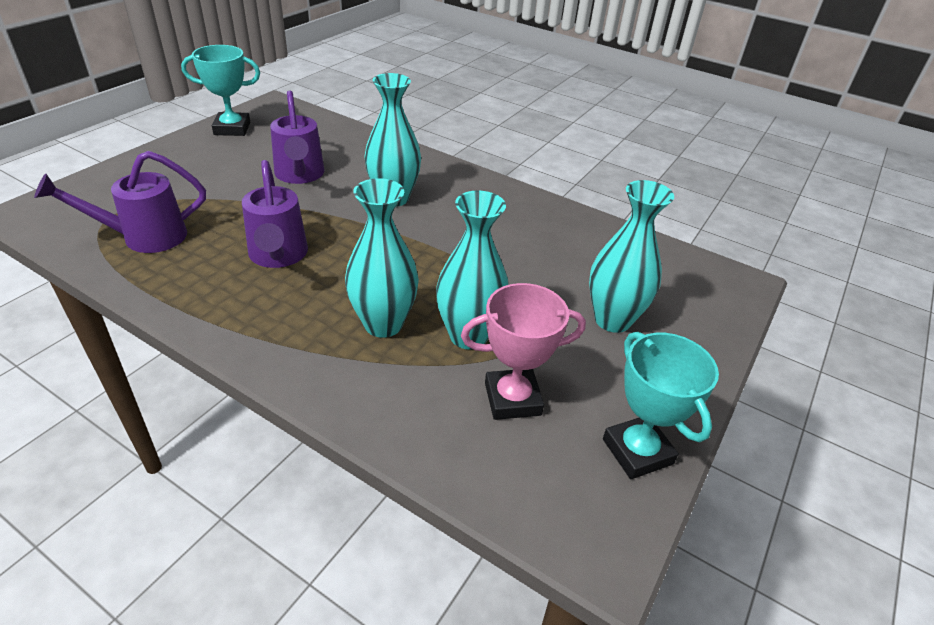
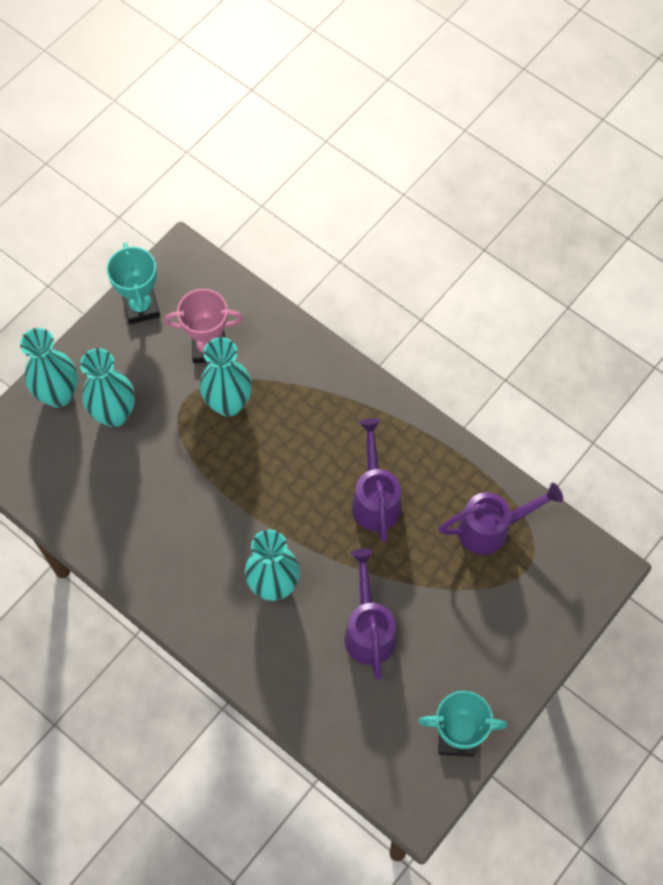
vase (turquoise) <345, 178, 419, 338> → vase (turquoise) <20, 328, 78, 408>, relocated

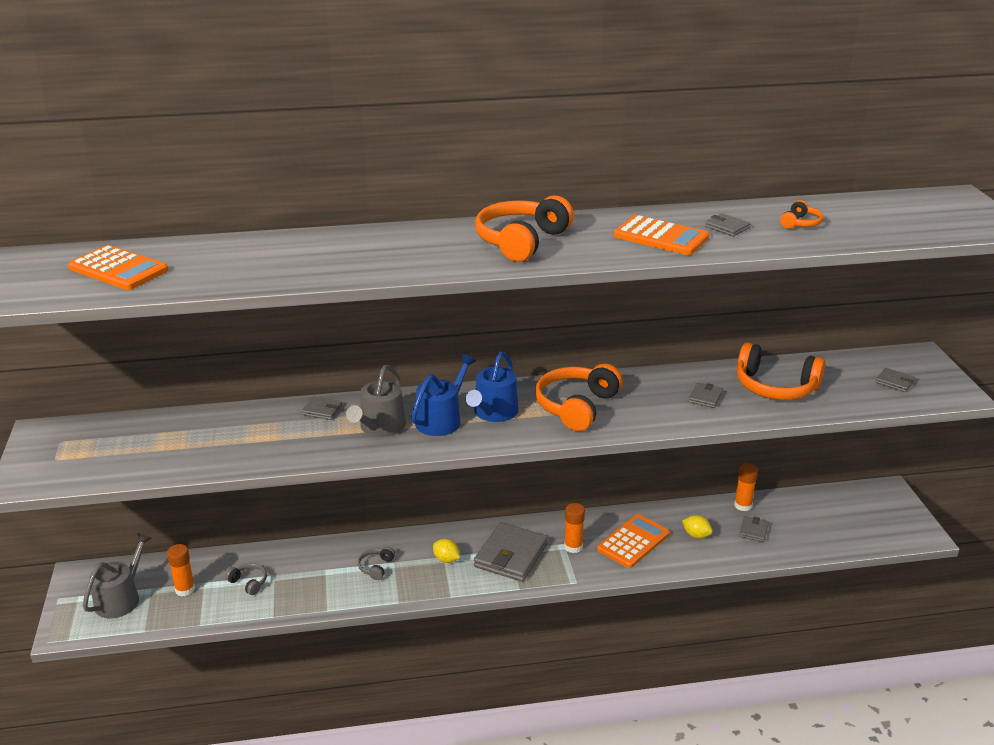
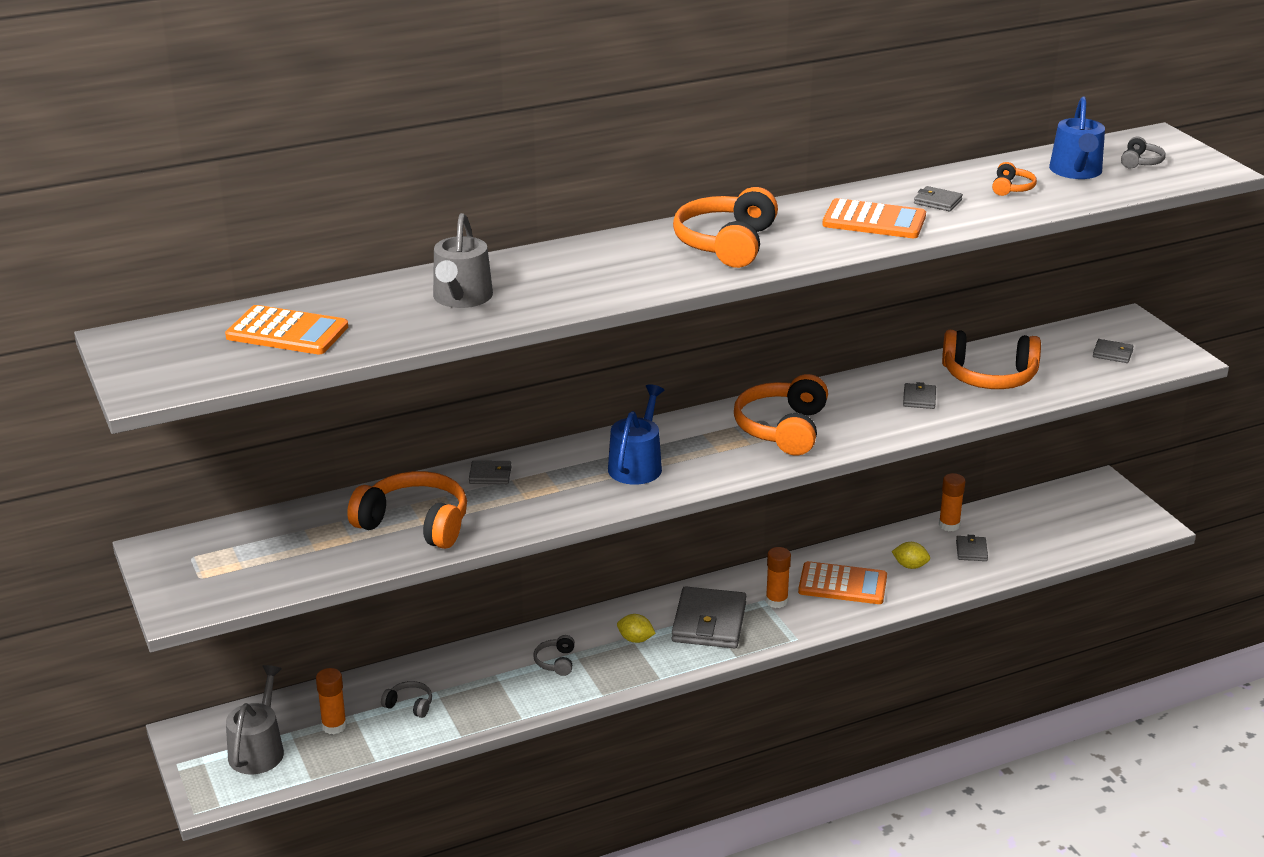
- → casque audio (orange) <347, 471, 467, 549>
arrosoir (gris) <346, 365, 406, 437> → arrosoir (gris) <433, 213, 493, 308>, relocated
calculatrice (orange) <597, 514, 670, 568> → calculatrice (orange) <798, 561, 887, 604>, 75 degrees clockwise
arrosoir (bleu) <466, 352, 519, 422> → arrosoir (bleu) <1049, 97, 1105, 179>, relocated
- → casque audio (gris) <1121, 137, 1166, 168>

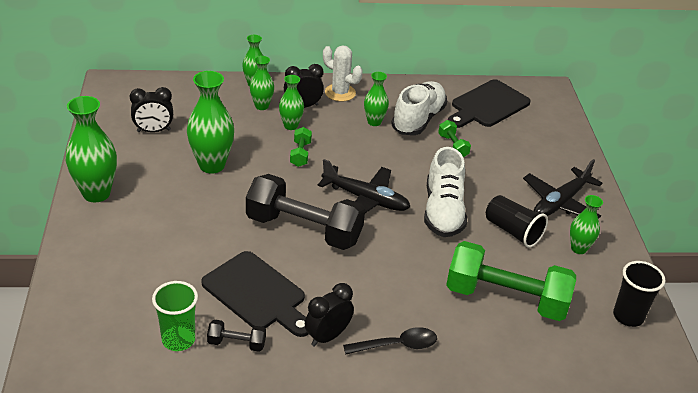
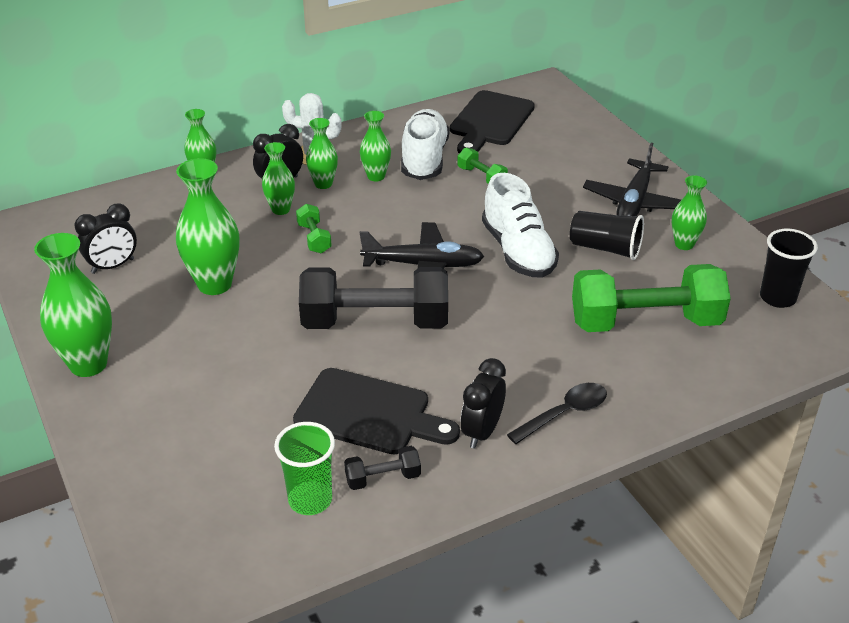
vase (vert) <250, 56, 274, 110> → vase (vert) <306, 118, 338, 189>, relocated

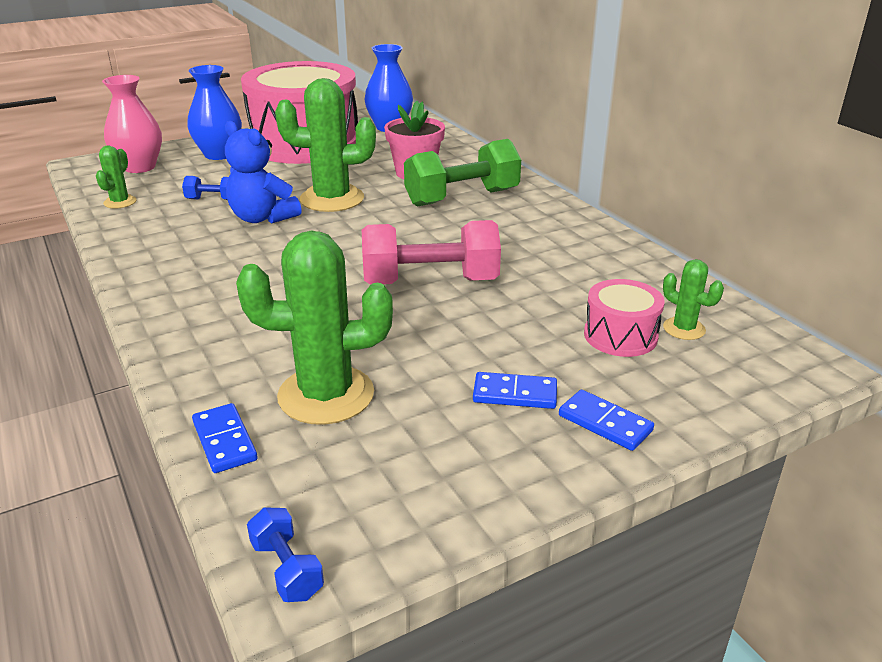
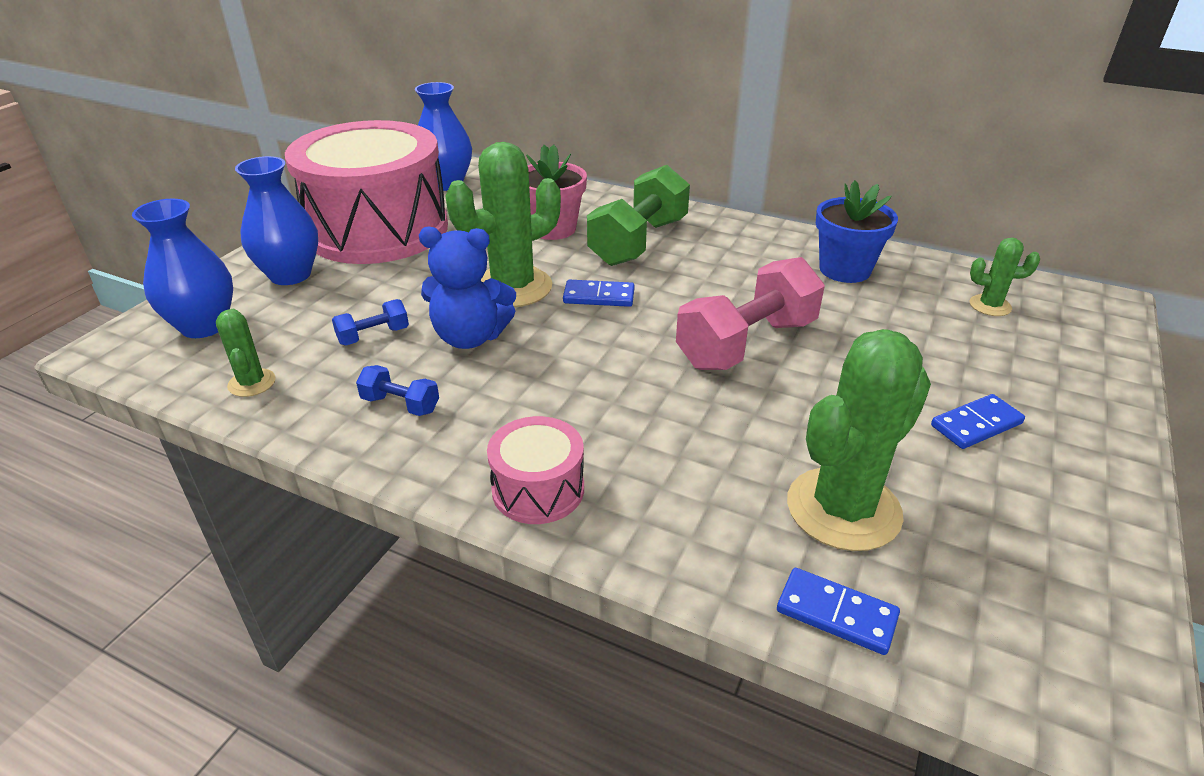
vase (rose) <102, 75, 162, 173> → vase (bleu) <132, 199, 233, 338>
haltère (bleu) <247, 507, 324, 602> → haltère (bleu) <356, 365, 439, 416>, relocated
tambour (rose) <584, 279, 665, 357> → tambour (rose) <487, 416, 584, 524>, relocated
domino (bleu) <559, 390, 654, 451> → domino (bleu) <563, 280, 635, 307>, relocated
- → pot de fleurs (bleu) <816, 180, 898, 283>

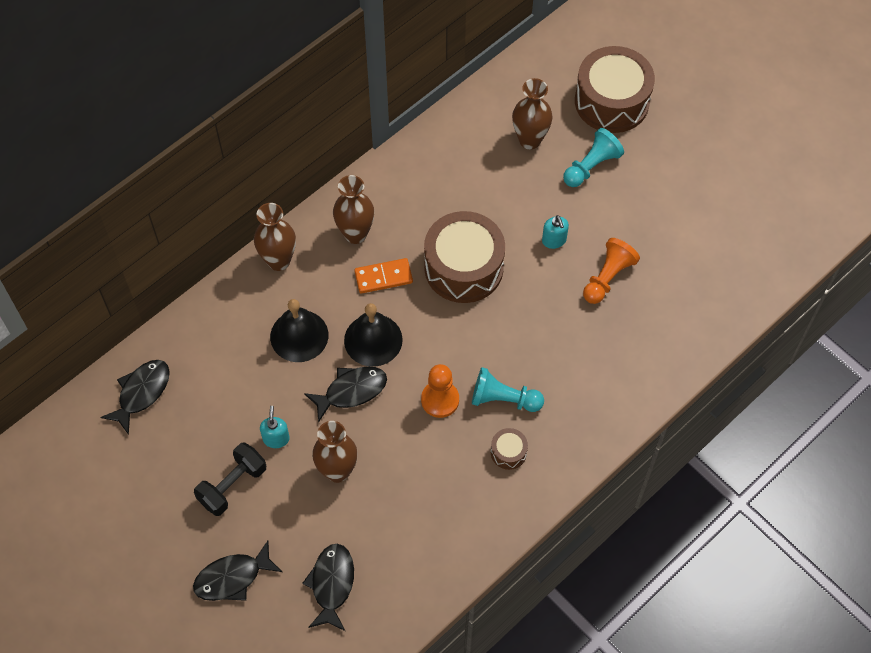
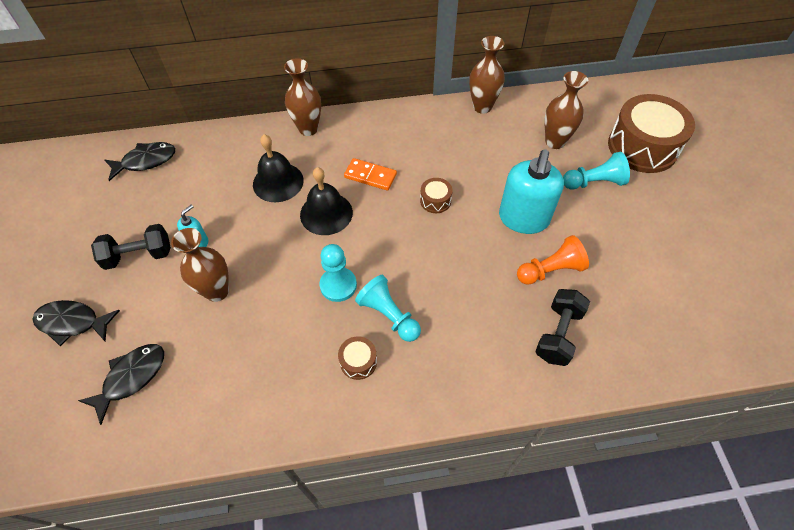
pion (orange) <421, 364, 459, 418> → pion (turquoise) <320, 244, 357, 302>
tambour (marron) <424, 211, 505, 303> → tambour (marron) <420, 178, 453, 213>, x0.43
vase (marron) <333, 175, 374, 244> → vase (marron) <469, 36, 505, 114>, relocated
distributeur de savon (turquoise) <542, 215, 569, 249> → distributeur de savon (turquoise) <499, 150, 564, 234>, x2.15
- → haltère (noir) <535, 289, 590, 366>
poisson (noir) <304, 366, 387, 423> → -

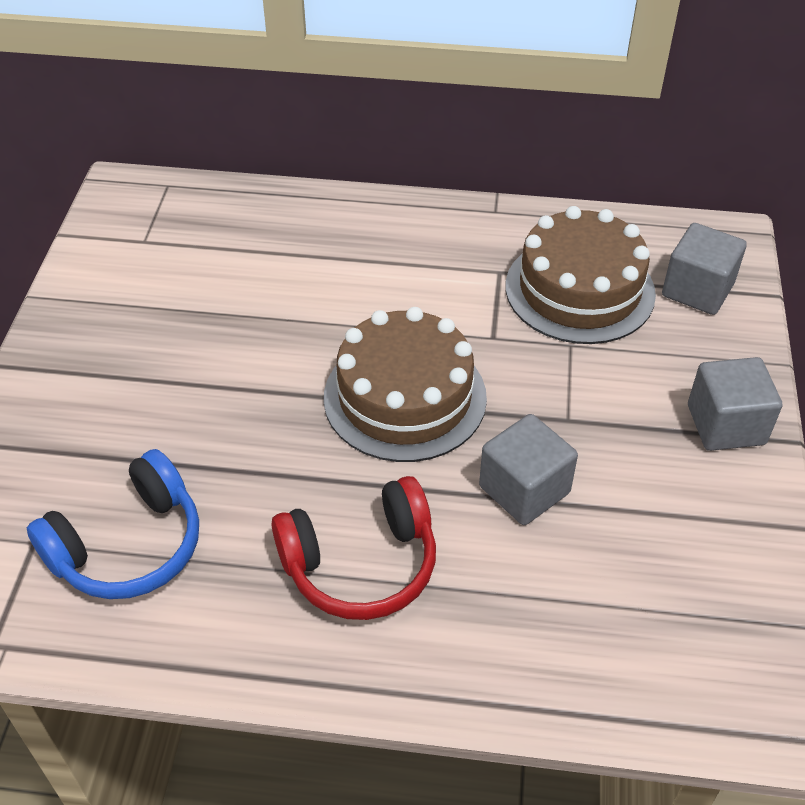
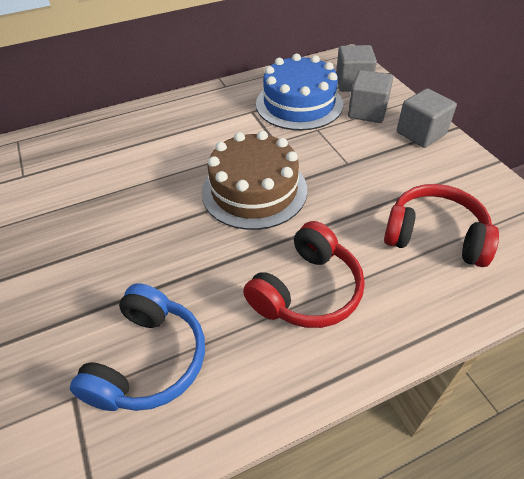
gâteau (marron) <506, 206, 656, 344> → gâteau (bleu) <256, 54, 343, 130>
cube (gris) <479, 414, 578, 525> → cube (gris) <348, 70, 393, 123>, relocated
- → casque audio (rouge) <384, 184, 499, 267>

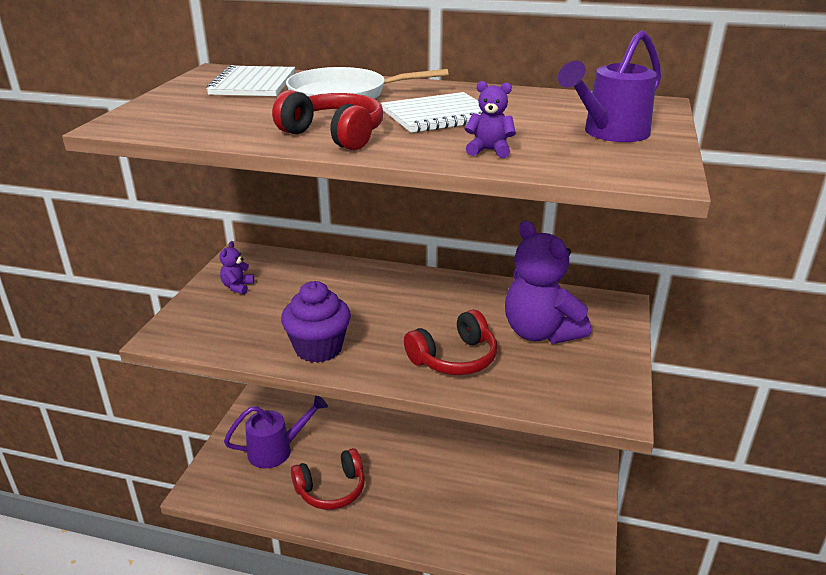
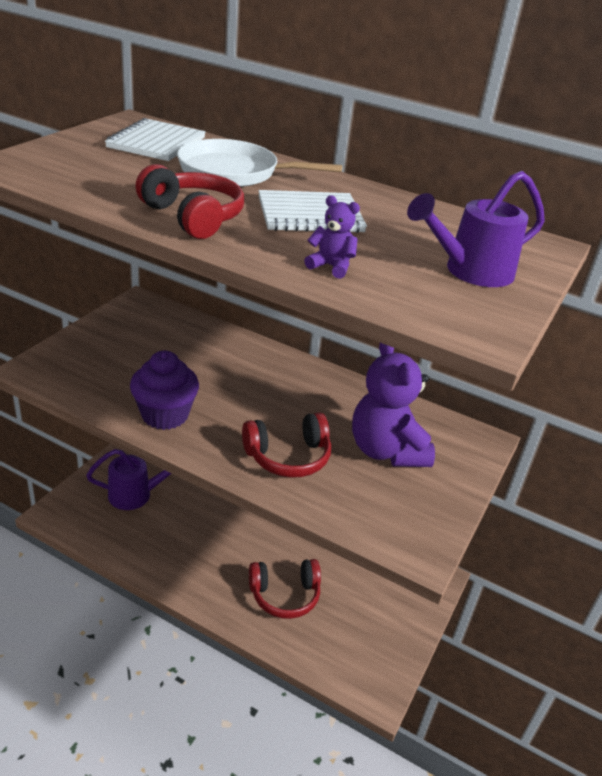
casque audio (rouge) <291, 448, 365, 510> → casque audio (rouge) <249, 559, 321, 619>, relocated
ours en peluche (violet) <220, 241, 254, 294> → -

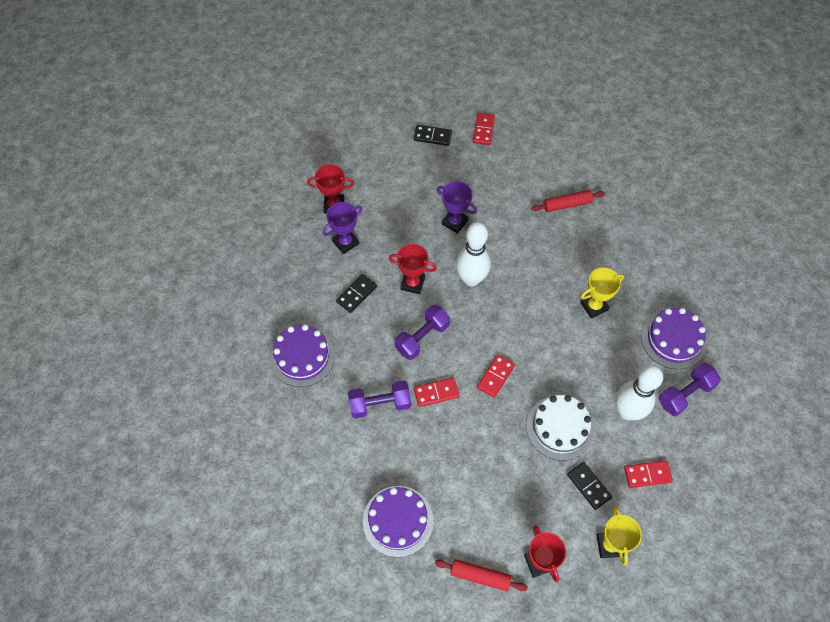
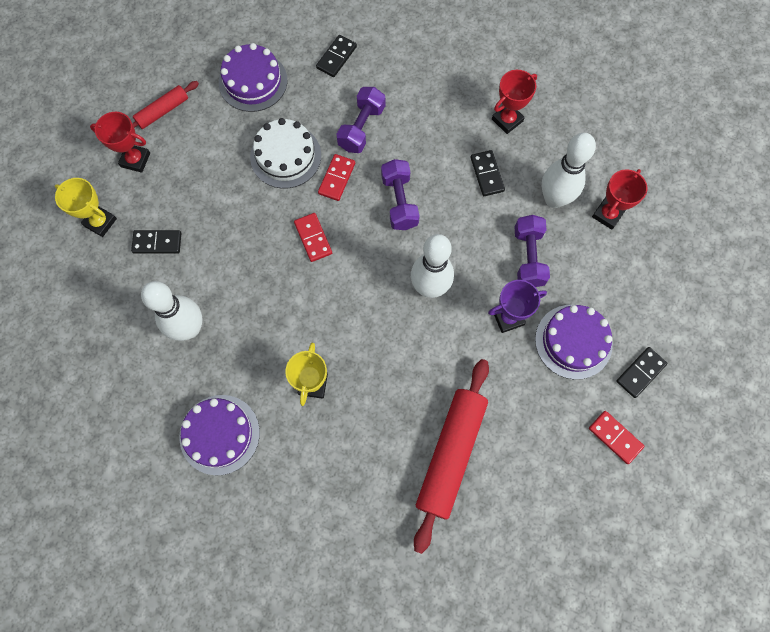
gâteau (blanc) <526, 395, 594, 461> → gâteau (blanc) <250, 118, 321, 189>, relocated
- → domino (noir) <316, 35, 357, 77>
rouleau à pâtisserie (rouge) <531, 190, 605, 212> → rouleau à pâtisserie (rouge) <414, 359, 489, 554>, x1.90
trophée (rouge) <389, 244, 437, 294> → trophée (rouge) <492, 70, 537, 134>, relocated
haltère (violet) <659, 363, 721, 416> → haltère (violet) <515, 215, 550, 287>, relocated
gâteau (violet) <270, 324, 335, 387> → gâteau (violet) <535, 305, 613, 380>, relocated
trophée (violet) <323, 202, 362, 254> → quille (blanc) <542, 133, 596, 208>
domino (rouge) <624, 461, 673, 488> → -

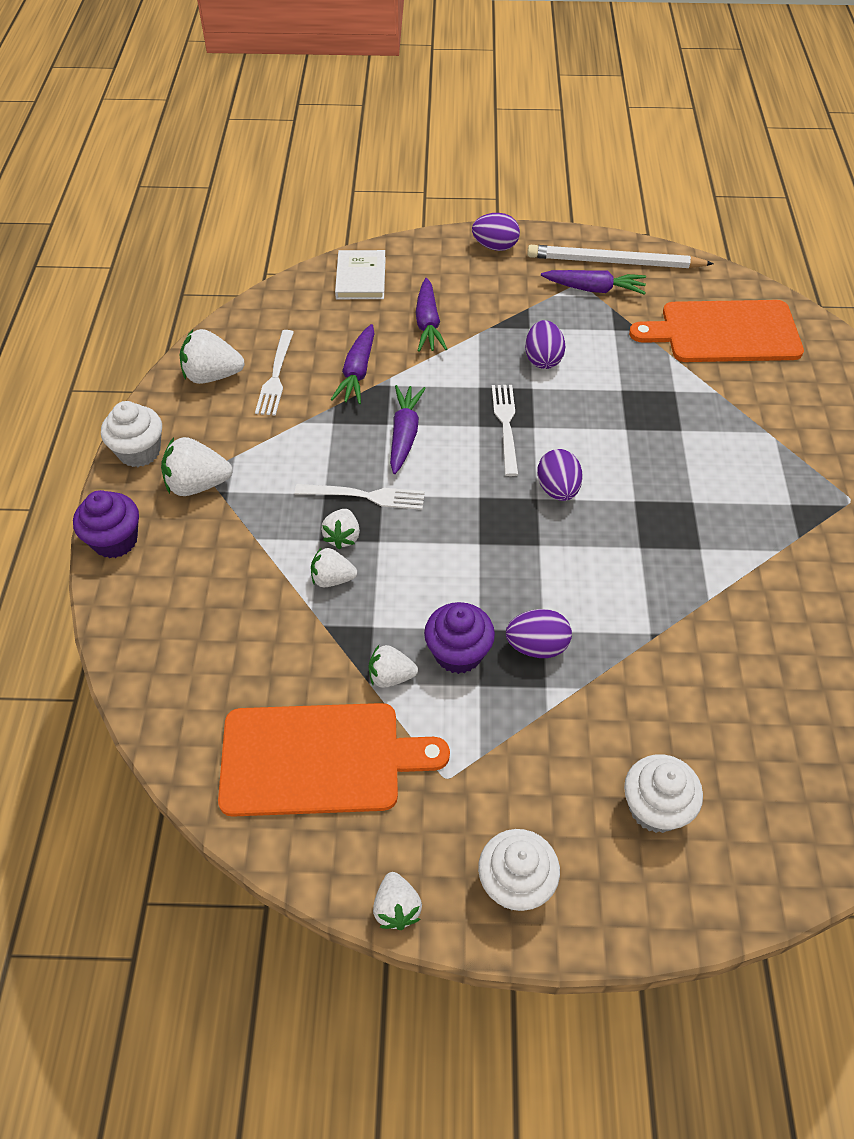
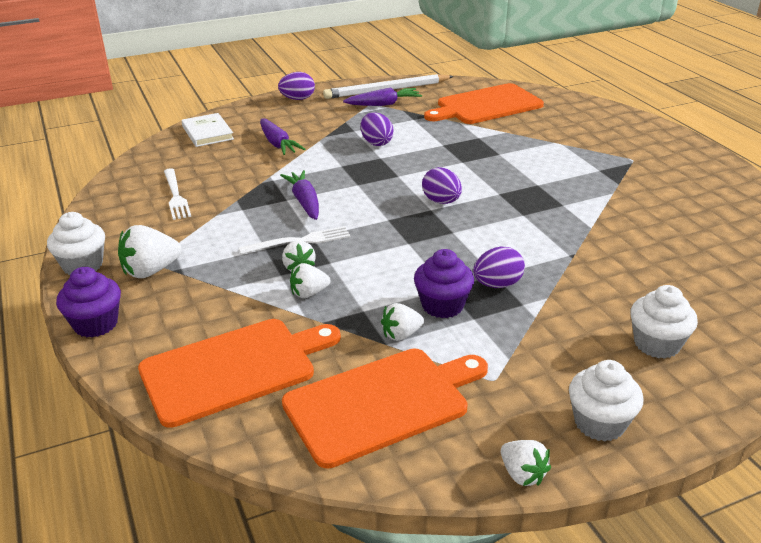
- → planche à découper (orange) <138, 319, 341, 428>
fraise (blanc) <180, 329, 245, 384> → -
carotte (violet) <331, 324, 375, 404> → -
fourchette (blanc) <492, 385, 518, 476> → -

